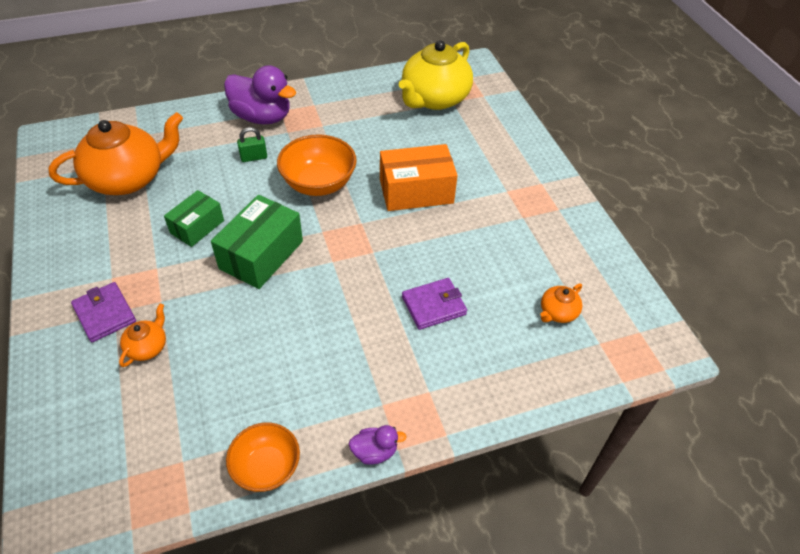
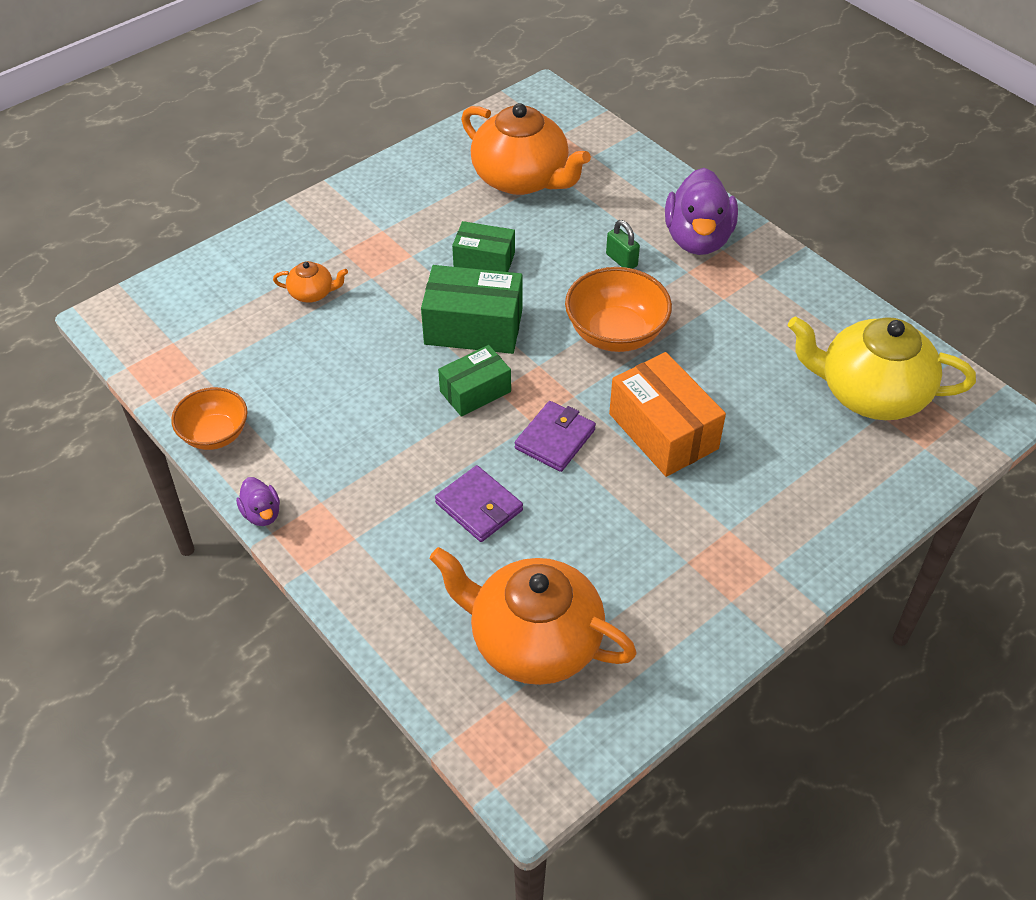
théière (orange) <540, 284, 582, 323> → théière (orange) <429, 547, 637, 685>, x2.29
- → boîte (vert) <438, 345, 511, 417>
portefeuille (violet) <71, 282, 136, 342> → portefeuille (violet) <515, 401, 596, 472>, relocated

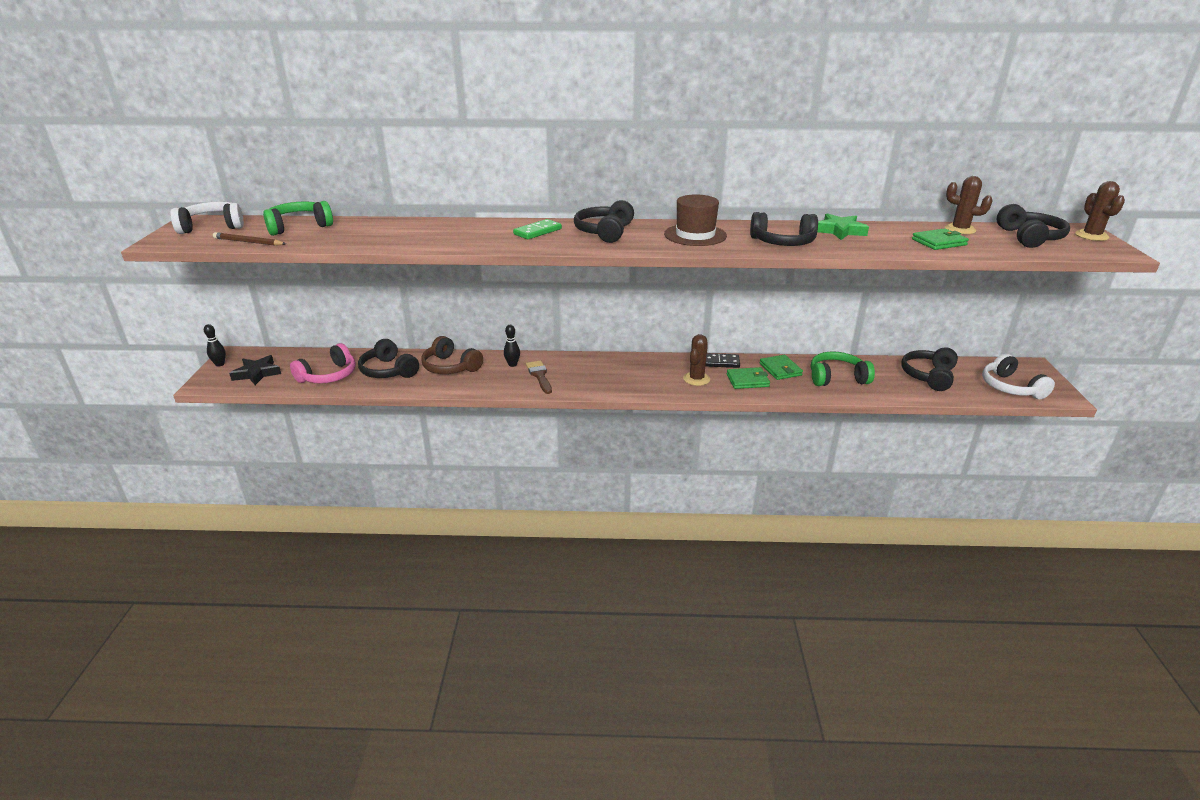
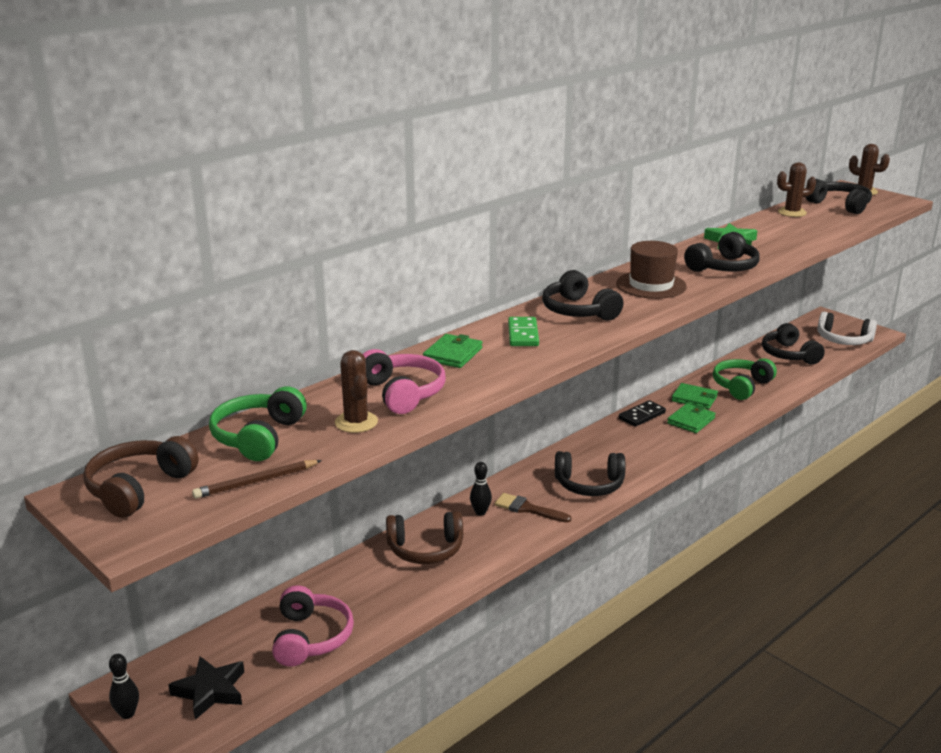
casque audio (blanc) <170, 201, 244, 234> → casque audio (marron) <83, 436, 199, 518>
cactus (marron) <683, 334, 710, 386> → cactus (marron) <335, 350, 378, 433>, relocated
- → casque audio (rose) <363, 349, 446, 414>
portefeuille (vert) <912, 228, 969, 250> → portefeuille (vert) <423, 334, 483, 368>, relocated
casque audio (noir) <358, 339, 419, 378> → casque audio (noir) <555, 451, 625, 496>, relocated

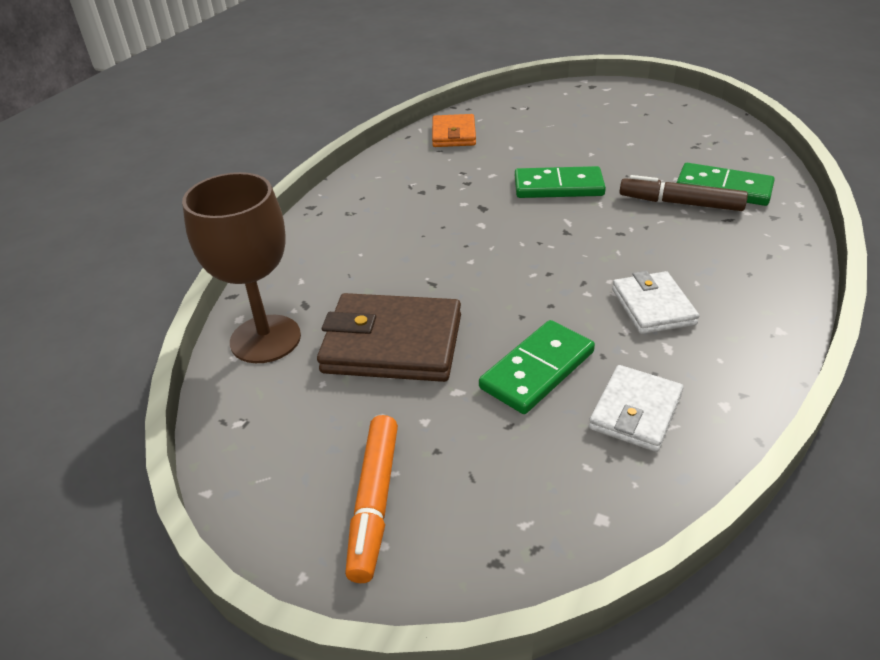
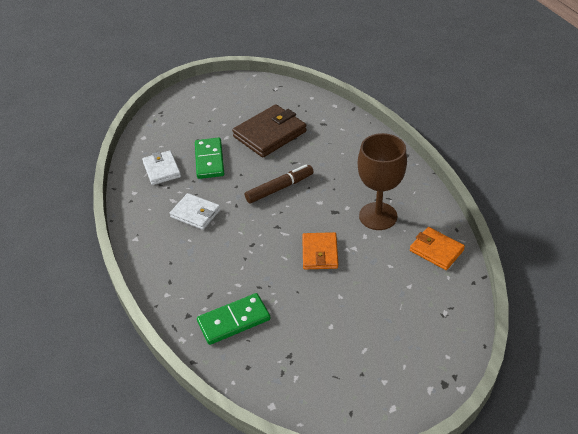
feutre (marron) <619, 175, 748, 211> → feutre (marron) <245, 164, 314, 203>, relocated
domino (vert) <515, 166, 606, 198> → portefeuille (orange) <302, 232, 338, 269>
verre à pied (marron) <182, 172, 301, 363> → verre à pied (marron) <358, 133, 407, 230>, relocated
feutre (orange) <345, 415, 398, 583> → -

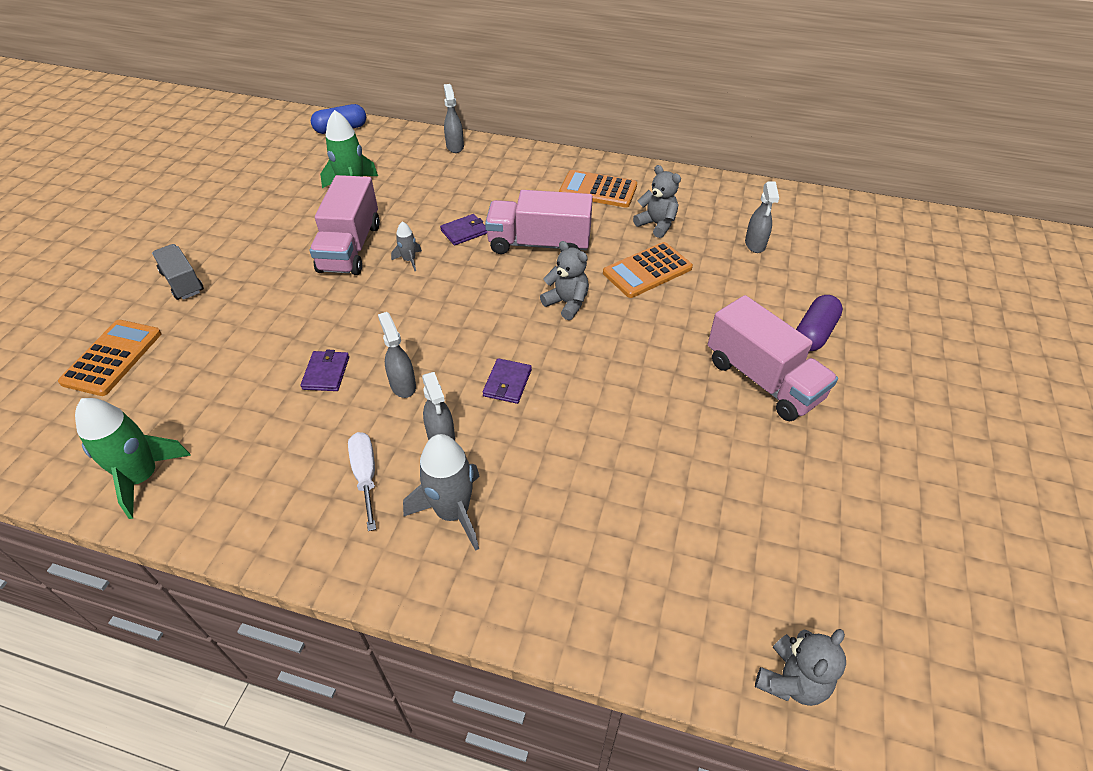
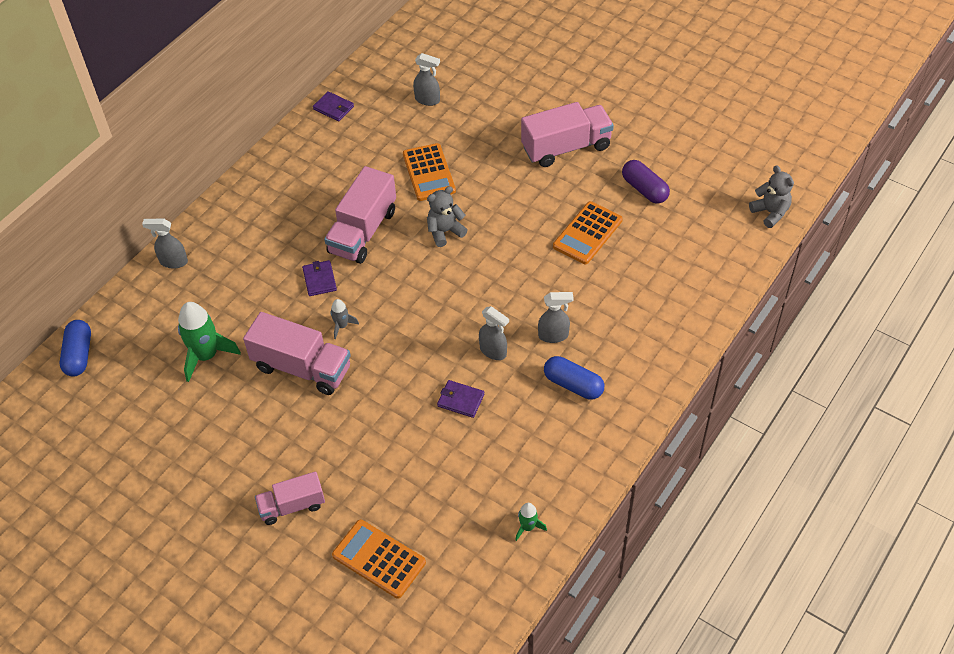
camion (gris) <152, 244, 204, 300> → camion (rose) <255, 471, 325, 525>
portefeuille (violet) <482, 358, 532, 404> → portefeuille (violet) <313, 91, 354, 121>, relocated
vaporisateur (gris) <378, 312, 416, 398> → vaporisateur (gris) <479, 306, 509, 360>, 135 degrees counterclockwise
fusée (vert) <75, 398, 191, 519> → fusée (vert) <516, 503, 547, 541>, x0.50
tournevis (blanc) <348, 432, 376, 531> → gélule (bleu) <544, 356, 604, 400>
calculatrice (orange) <559, 170, 637, 208> → calculatrice (orange) <553, 201, 623, 264>, relocated
gélule (violet) <796, 295, 843, 351> → gélule (violet) <622, 160, 670, 204>, relocated
fusée (gris) <403, 434, 480, 551> → -
ours en peluche (gris) <633, 165, 681, 238> → -

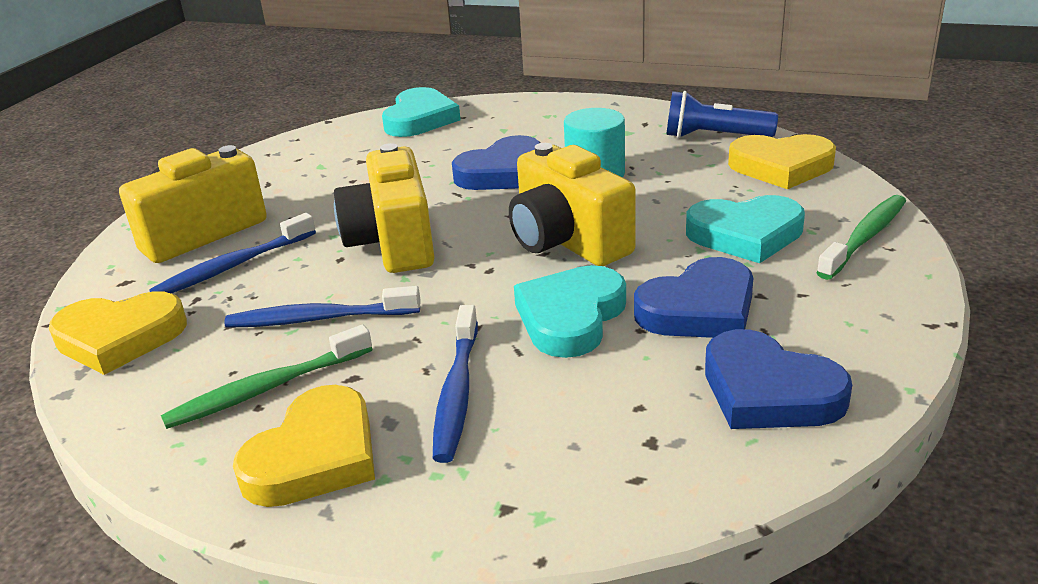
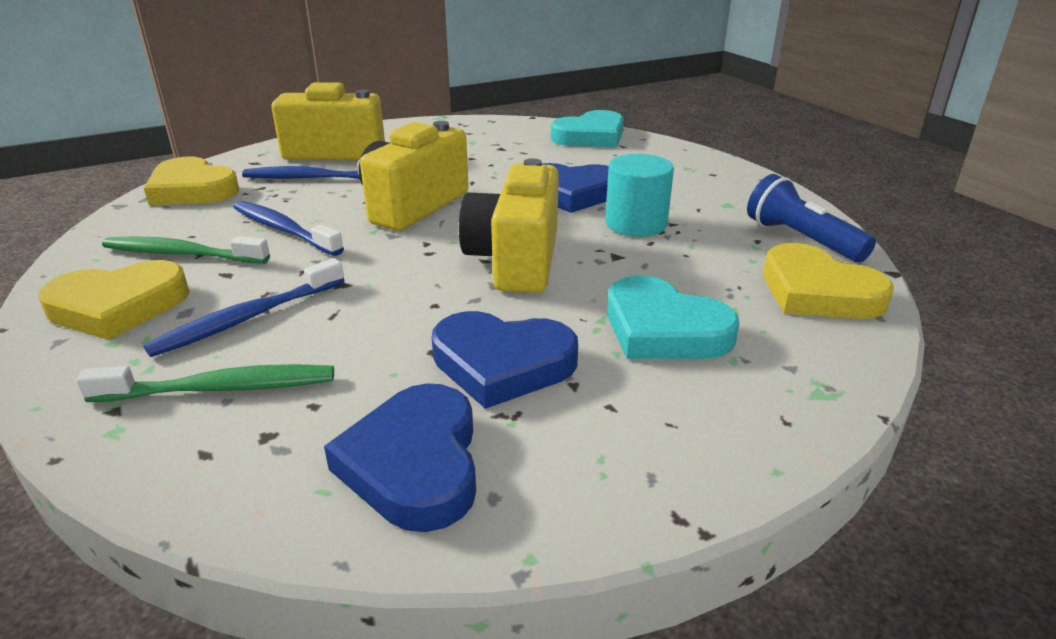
brosse à dents (vert) <816, 195, 906, 280> → brosse à dents (vert) <77, 364, 334, 402>, relocated
cœur (turquoise) <514, 265, 626, 358> → -

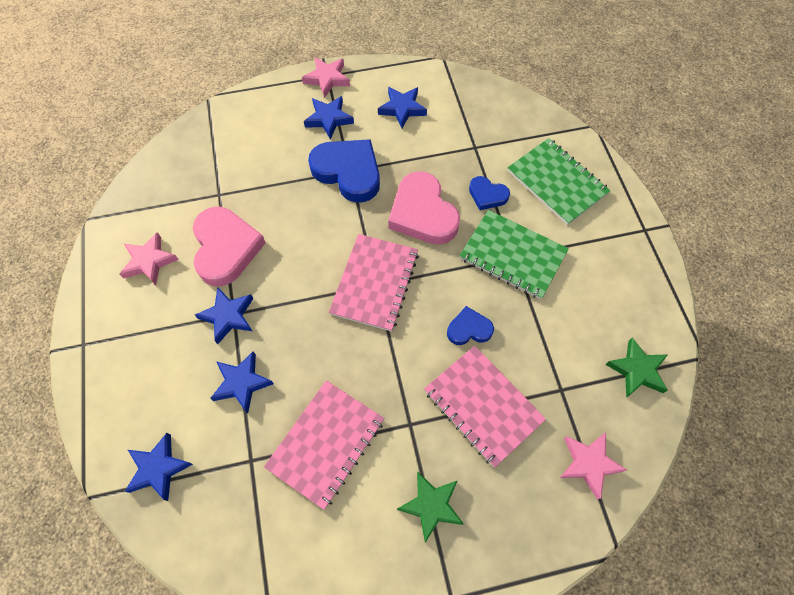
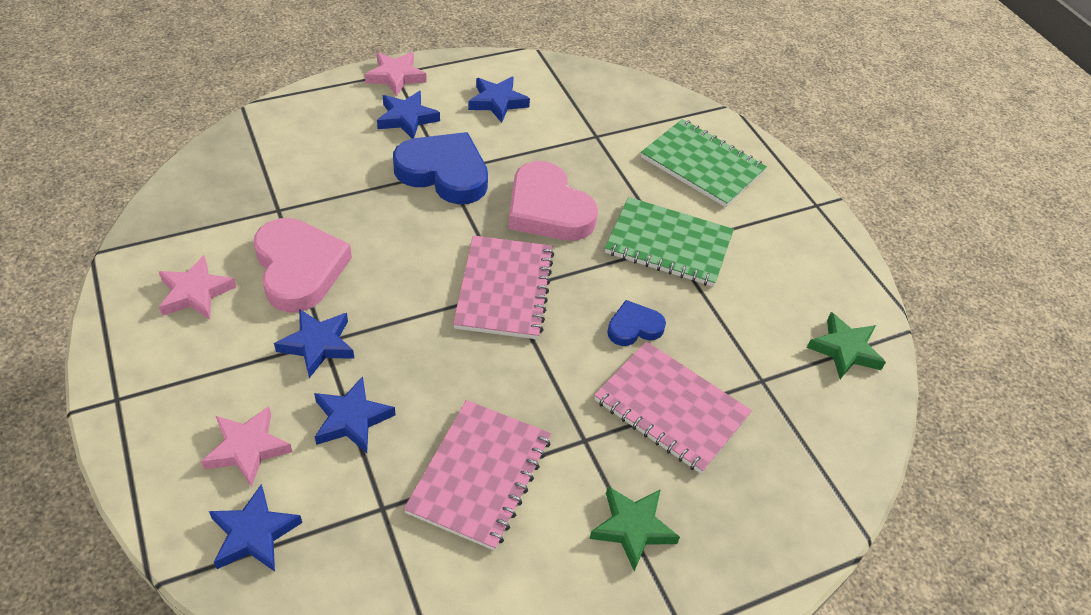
étoile (rose) <560, 433, 627, 500> → étoile (rose) <201, 406, 293, 488>, relocated
cœur (bleu) <469, 176, 510, 210> → -

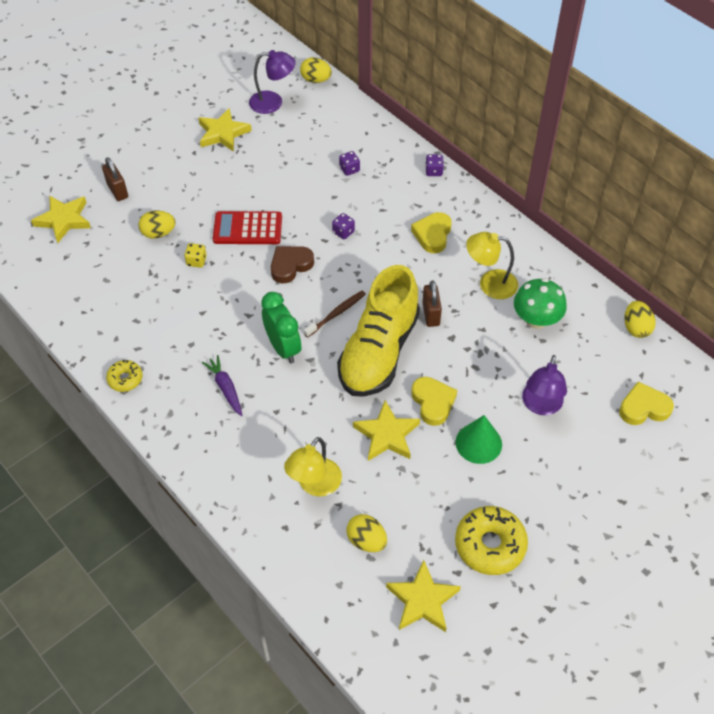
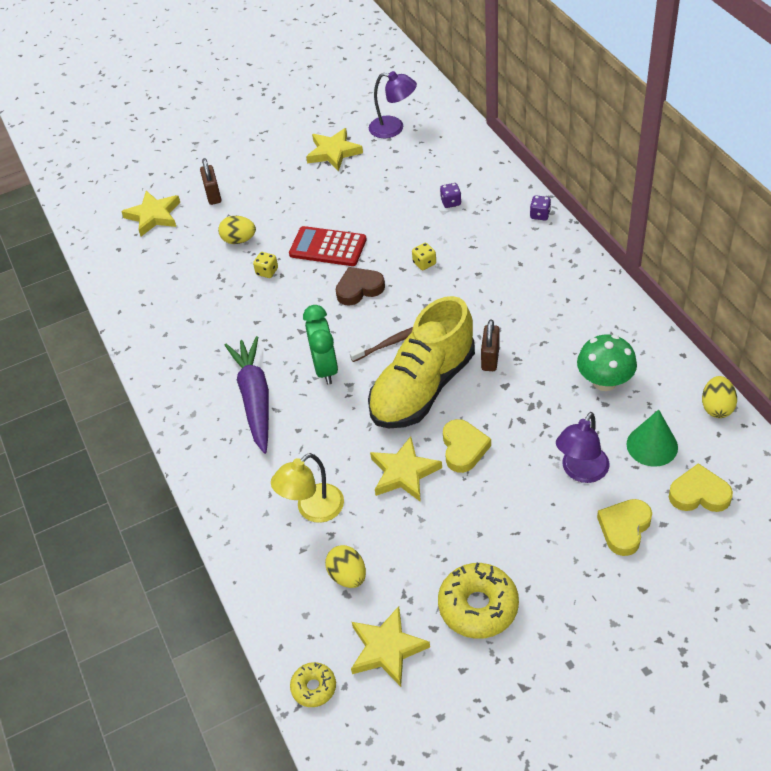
carotte (violet) <202, 355, 243, 416> → carotte (violet) <225, 336, 269, 454>, x1.84
beignet (jaune) <106, 360, 143, 392> → beignet (jaune) <290, 662, 336, 707>, relocated
dé (violet) <332, 213, 355, 239> → dé (jaune) <412, 243, 436, 270>
cœur (jaune) <411, 212, 451, 253> → cœur (jaune) <597, 499, 652, 556>, relocated
cône (vert) <456, 415, 502, 464> → cône (vert) <626, 410, 678, 467>, relocated
œuf (jaune) <300, 57, 332, 83> → -
lampe (jaune) <466, 232, 518, 299> → -

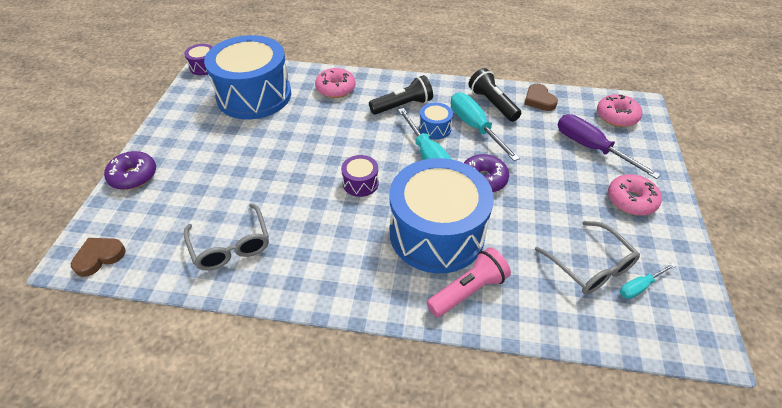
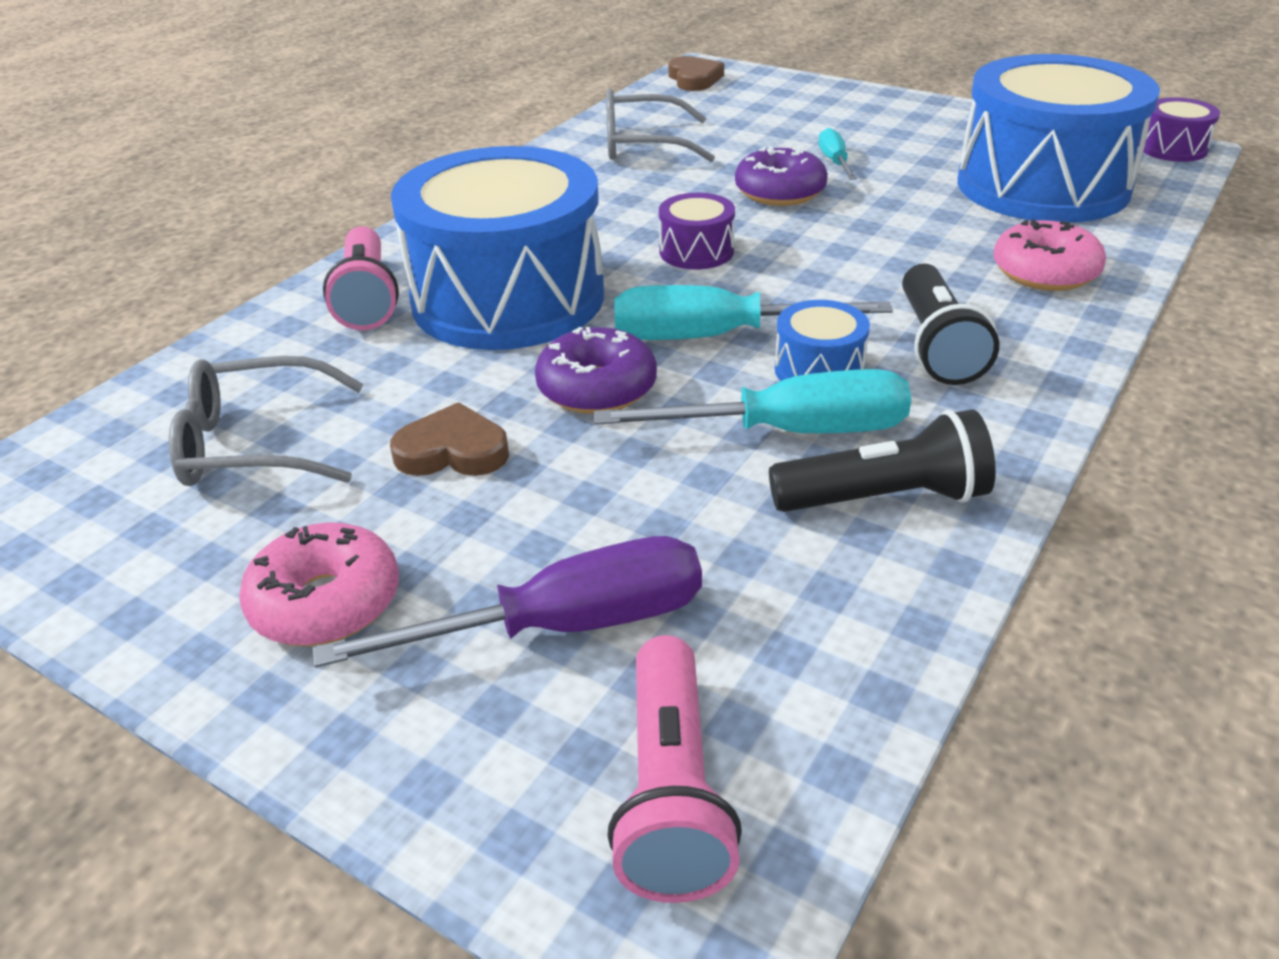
cœur (marron) <524, 84, 558, 111> → cœur (marron) <390, 402, 509, 476>, relocated
beignet (rose) <597, 94, 642, 127> → lampe de poche (rose) <607, 635, 742, 903>
beignet (violet) <104, 151, 156, 190> → beignet (violet) <735, 146, 828, 206>, relocated
tournevis (turquoise) <620, 263, 676, 299> → tournevis (turquoise) <819, 128, 857, 180>, relocated

